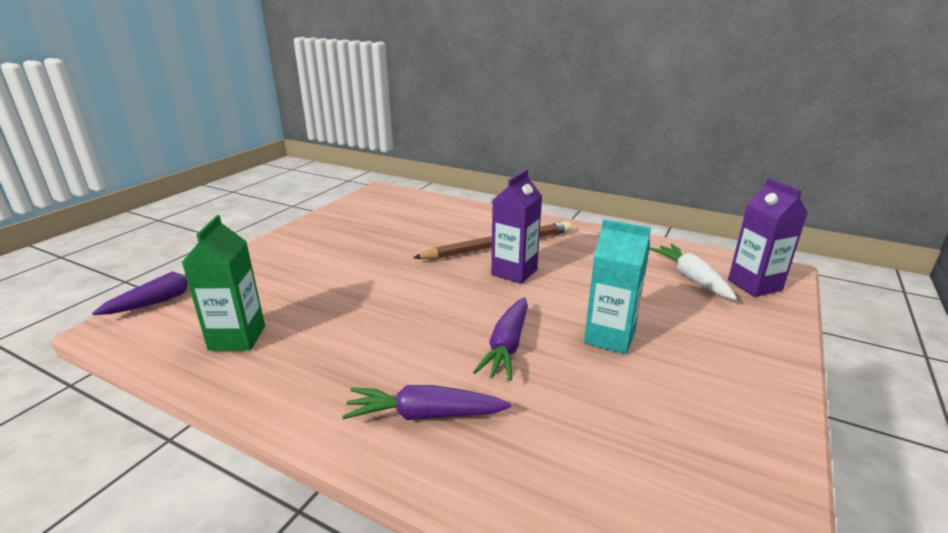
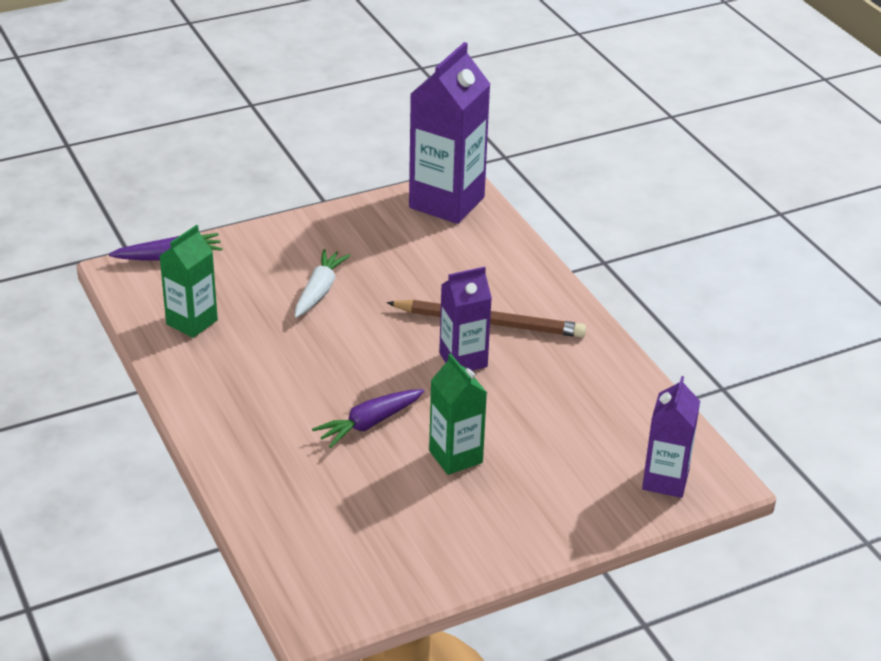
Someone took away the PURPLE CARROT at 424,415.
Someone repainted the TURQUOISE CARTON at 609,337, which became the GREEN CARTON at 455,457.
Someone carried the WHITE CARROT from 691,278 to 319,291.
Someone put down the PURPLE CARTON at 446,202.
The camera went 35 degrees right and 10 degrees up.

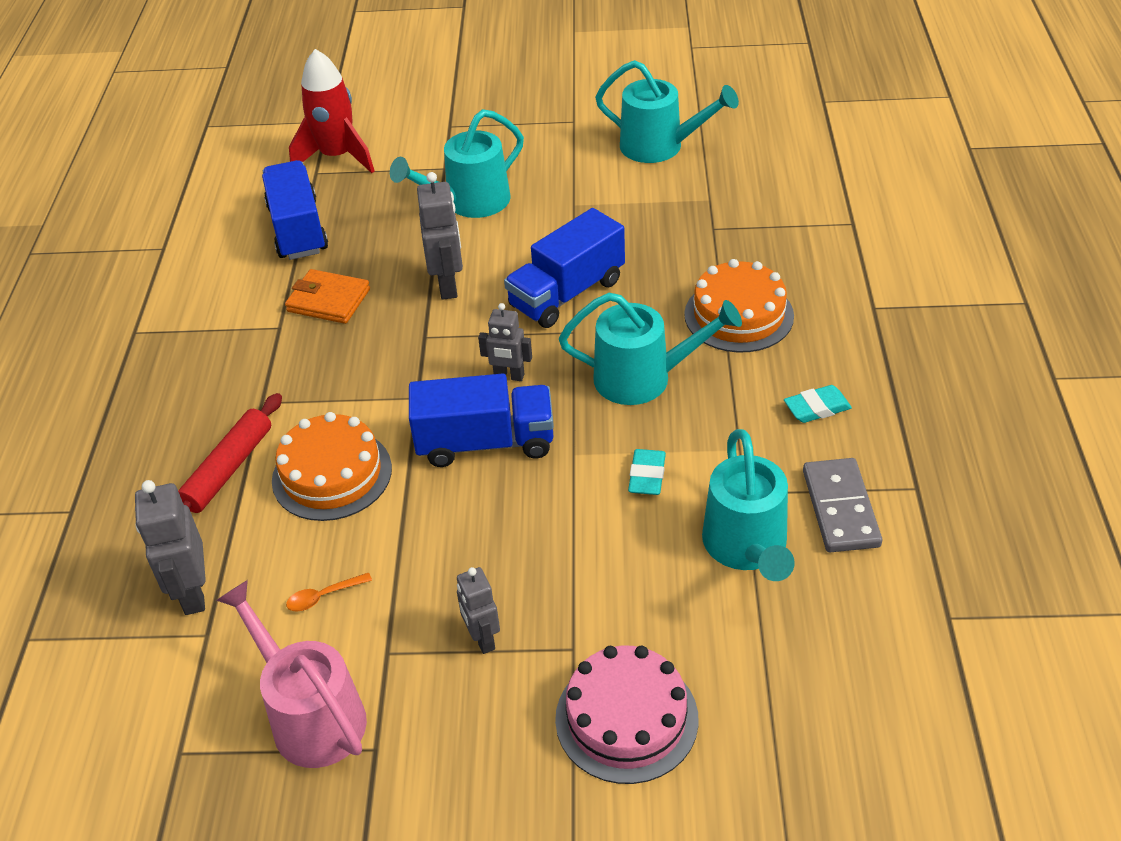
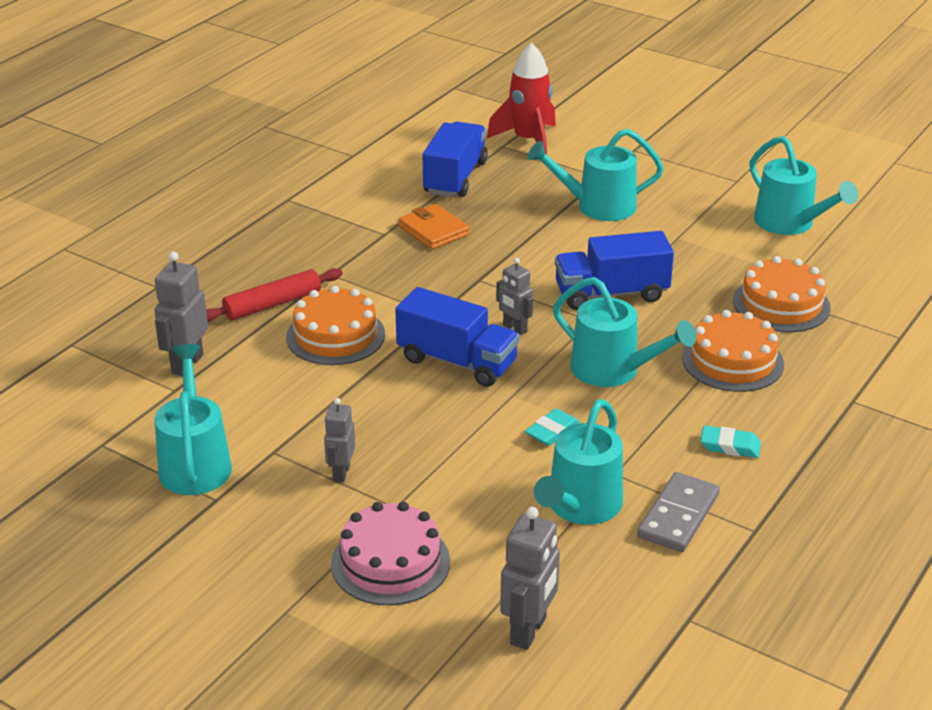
Someone repainted the PINK WATERING CAN at 310,715, which became the TURQUOISE WATERING CAN at 195,462.
Someone took away the ORANGE SPOON at 323,596.
Someone carried the GREY ROBOT from 448,285 to 529,631.
Someone put down the ORANGE CAKE at 781,304.
The camera went 30 degrees right and 10 degrees down.

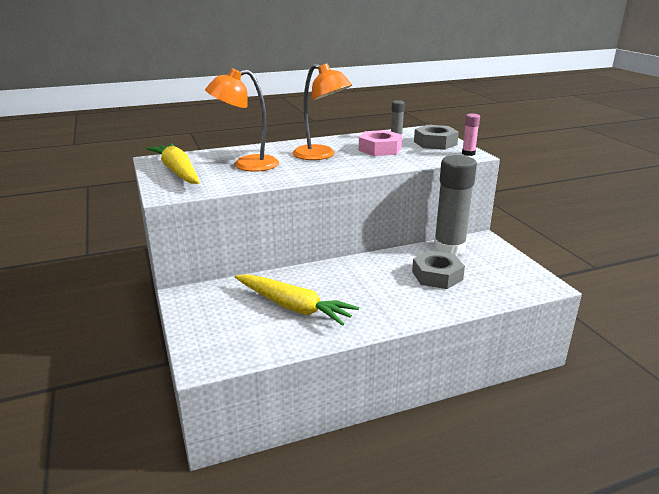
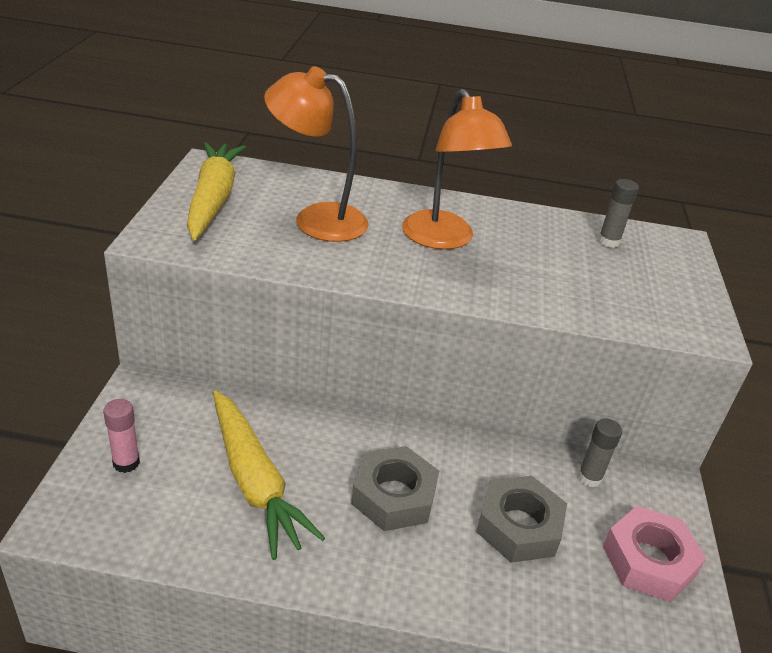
Someone carried the PINK NUT from 380,149 to 648,560.
Someone carried the GREY NUT from 435,143 to 394,496.
Someone scaled the GREY GLUE STICK at 449,248 by 0.43.
Someone carried the PINK GLUE STICK from 468,153 to 126,463.
The camera went 25 degrees right and 10 degrees up.

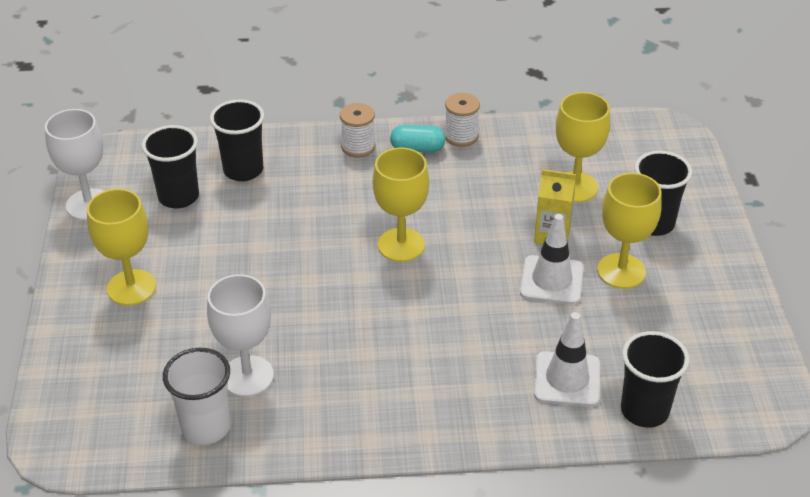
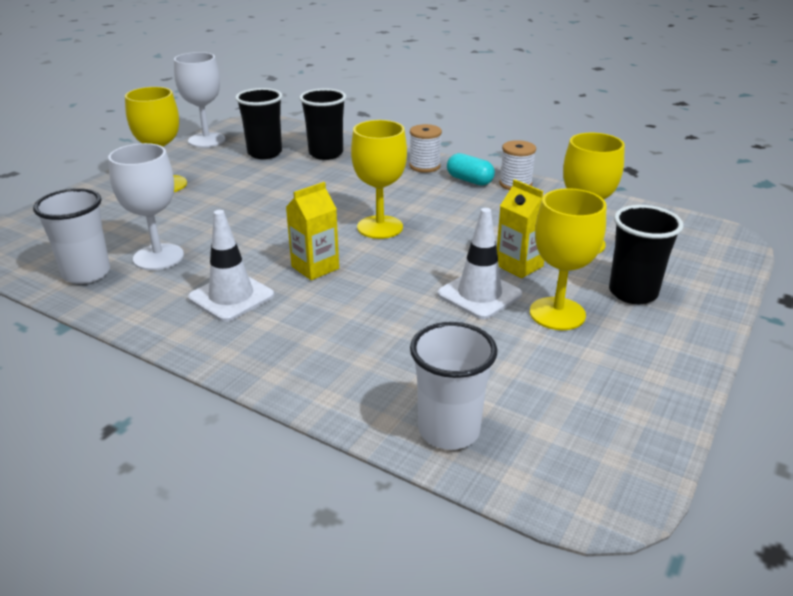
Someone carried the WHITE TRAFFIC CONE from 567,379 to 231,297.
Someone repainted the BLACK CUP at 644,410, which became the WHITE CUP at 449,430.
Someone put down the YELLOW CARTON at 315,267.
The camera went 35 degrees right and 10 degrees down.

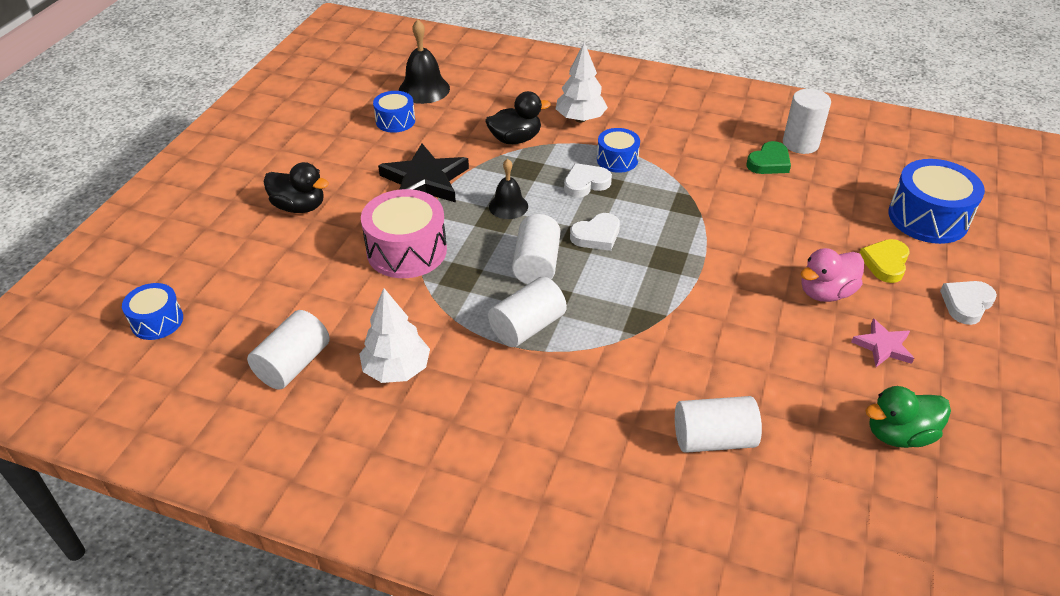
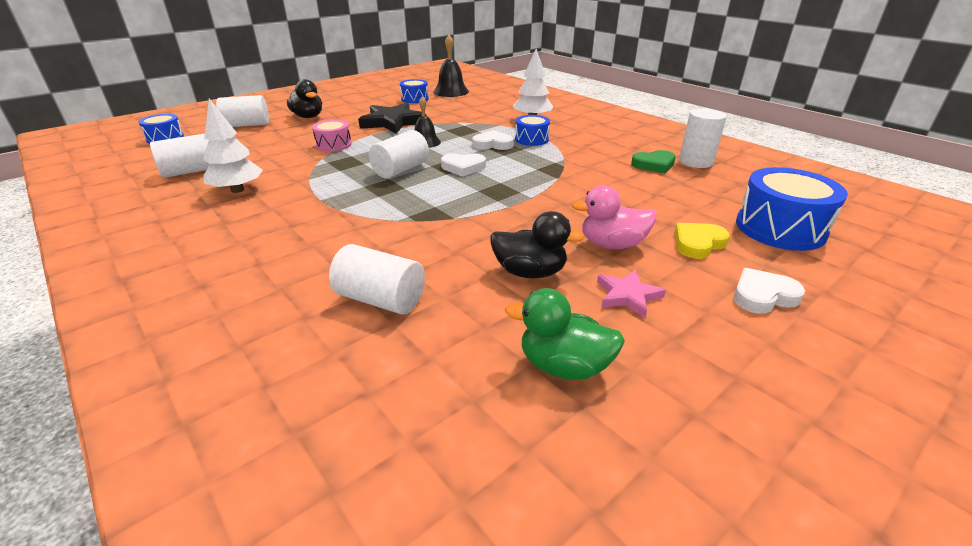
Someone scaled the PINK DRUM at 407,250 by 0.58.
Someone carried the BLACK DUCK from 515,139 to 530,272.
Someone carried the WHITE CYLINDER from 527,327 to 247,125.
The camera went 30 degrees right and 10 degrees down.

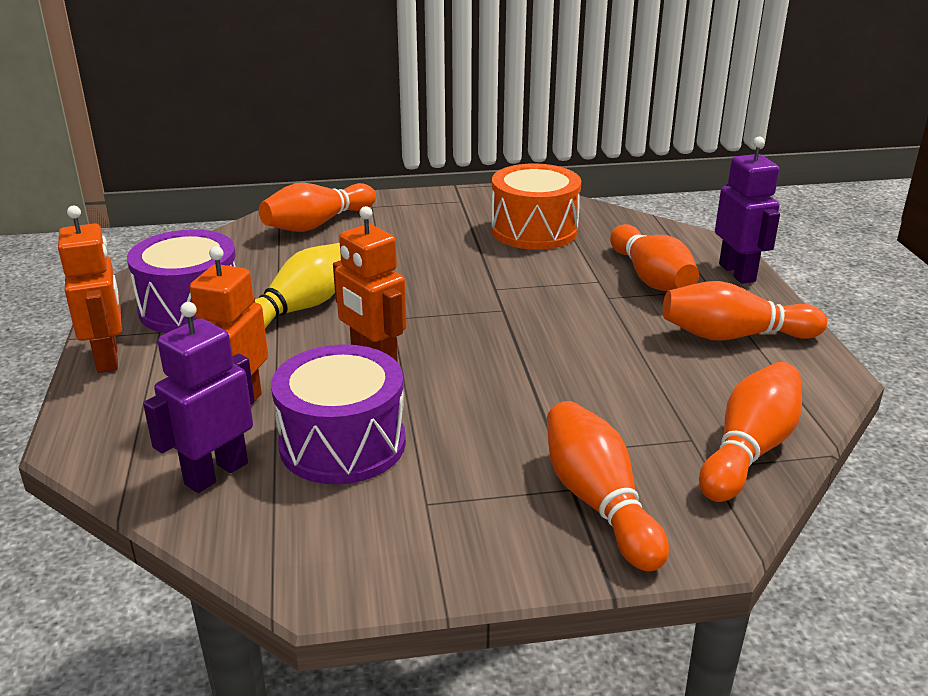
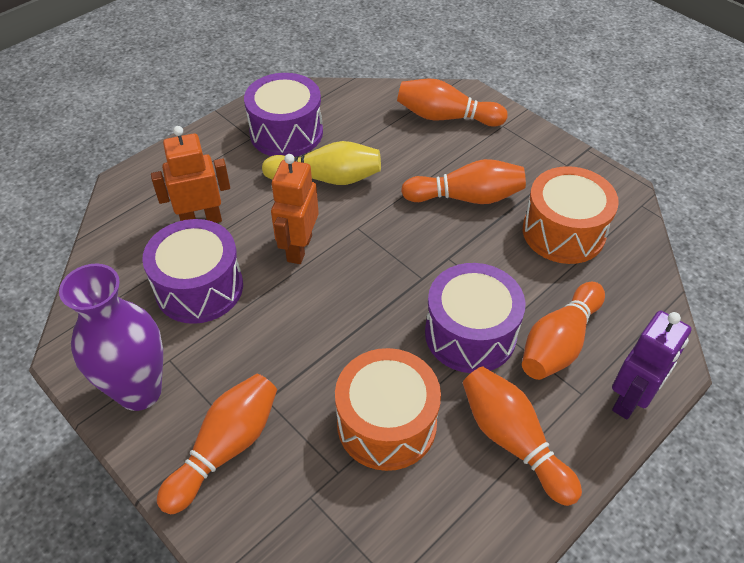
Someone took away the ORANGE ROBOT at 108,358.
Someone took away the PURPLE ROBOT at 216,473.
Someone carried the ORANGE BOWLING PIN from 749,450 to 466,197.
Someone put down the PURPLE VASE at 139,391.
Someone put down the ORANGE DRUM at 386,424.
Someone put down the PURPLE DRUM at 470,334.
The camera went 55 degrees right and 20 degrees up.

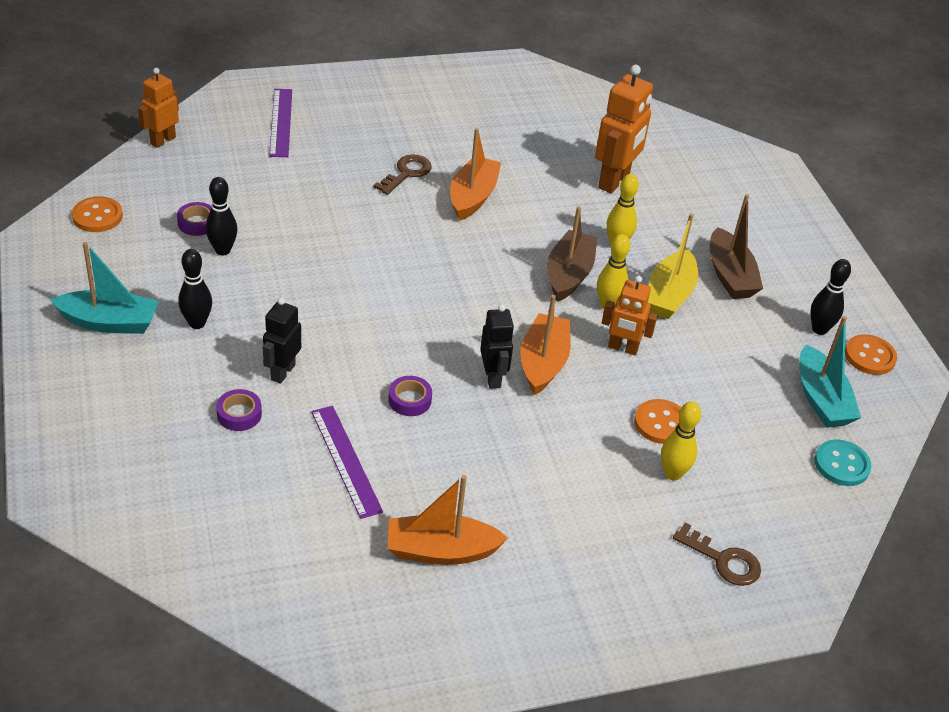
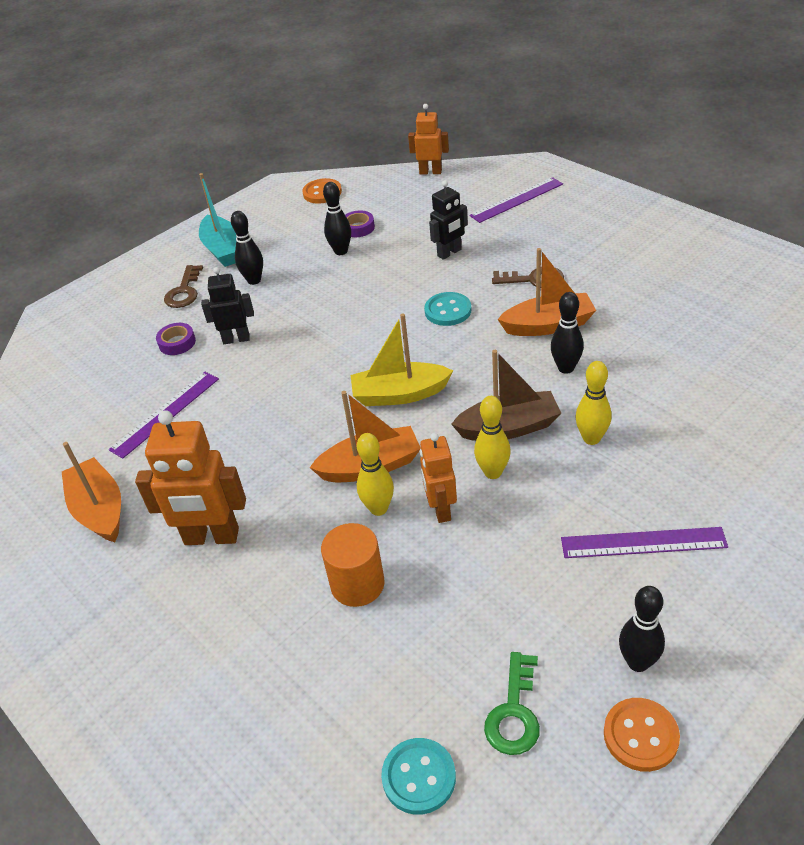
Someone took away the PURPLE TAPE at 410,400.
Someone carried the BLACK ROBOT from 493,377 to 449,253.
Someone carried the ORANGE ROBOT from 614,181 to 211,537.
Someone swapped the ORANGE BUTTON at 661,423 for the ORANGE CYLINDER at 357,584.
Someone carried the YELLOW BOAT from 669,295 to 399,394.
Someone carried the YELLOW BOWLING PIN from 673,474 to 378,508.
Someone carried the BROWN KEY from 723,560 to 184,291.
Someone swapped the BROWN BOAT at 730,275 for the PURPLE RULER at 643,542.
Someone swapped the TURQUOISE BOAT at 821,399 for the GREEN KEY at 514,712.
Someone put down the TURQUOISE BUTTON at 448,311.
Someone put down the BLACK BOWLING PIN at 566,368.
The camera went 70 degrees right and 0 degrees up.

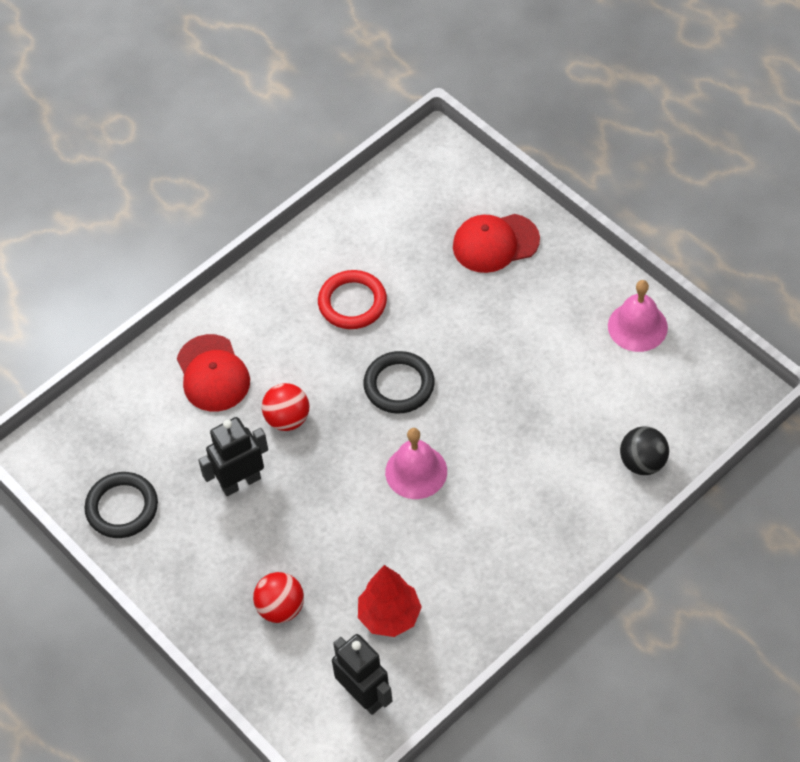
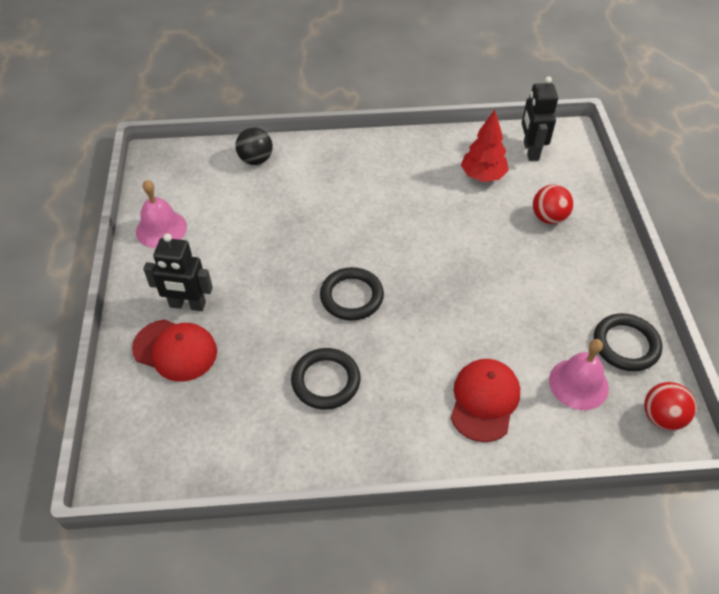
Someone carried the BLACK ROBOT from 240,482 to 187,305.
Someone carried the RED BALL from 287,419 to 662,417.
Someone repainted the RED RING at 352,302, which became the BLACK RING at 326,381.
Someone carried the PINK BELL from 416,471 to 578,384.
The camera went 145 degrees left and 5 degrees down.

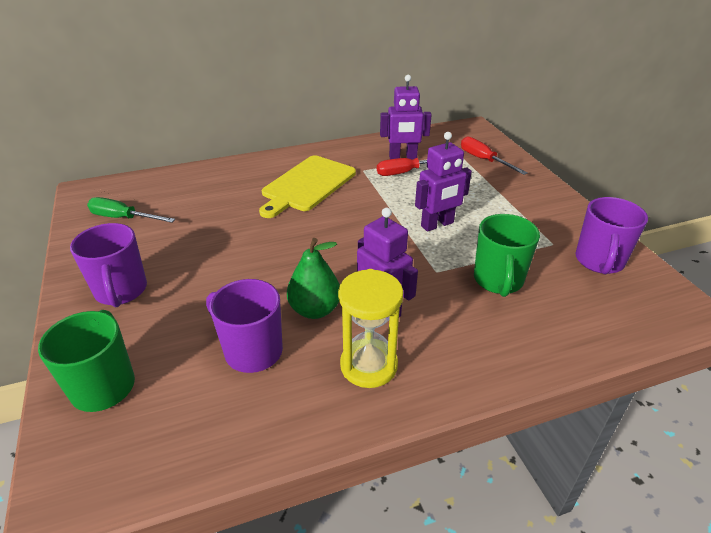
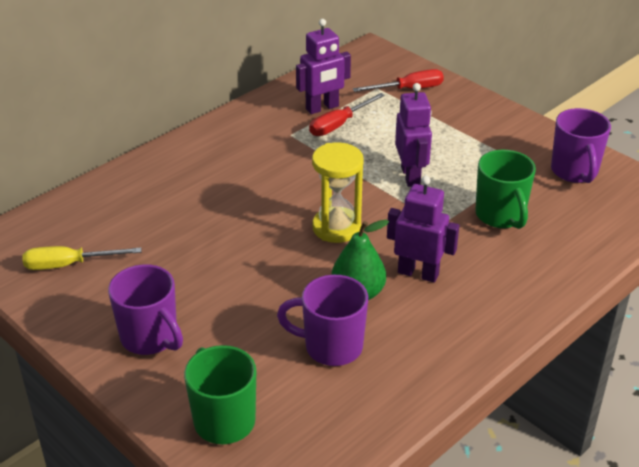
Someone repainted the GREEN SCREWDRIVER at 123,218, which became the YELLOW SCREWDRIVER at 69,265.
Someone took away the YELLOW CUTTING BOARD at 307,185.
Someone carried the YELLOW HOURGLASS from 368,365 to 336,227.
Someone rotated the PURPLE ROBOT at 437,224 by 45 degrees counterclockwise.
Someone rotated the RED SCREWDRIVER at 484,160 by 135 degrees clockwise.
The camera went 25 degrees left and 0 degrees up.

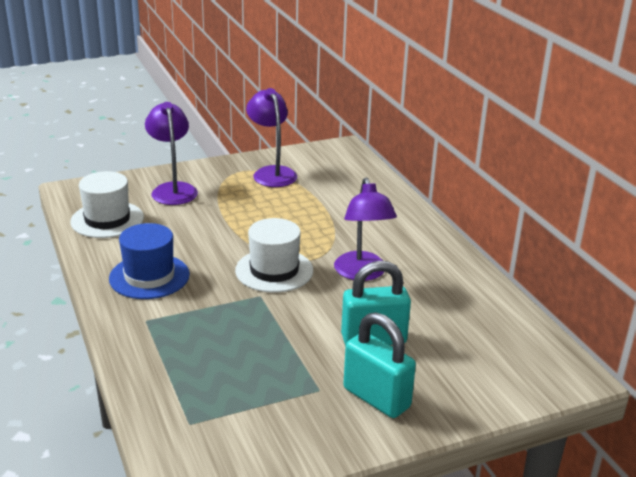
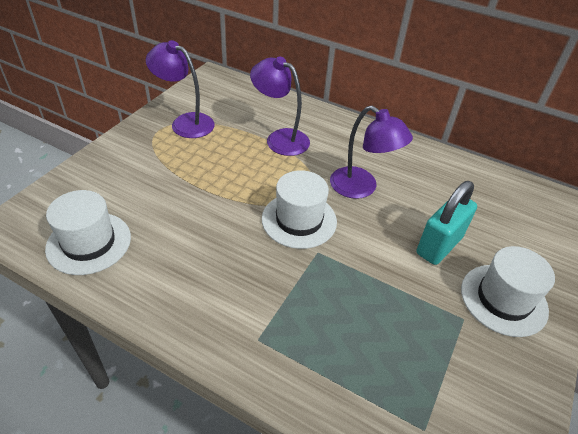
Someone took away the BLUE HAT at 149,276.
Someone carried the PURPLE LAMP from 173,189 to 280,138.
Someone swapped the TURQUOISE PADLOCK at 376,398 for the WHITE HAT at 503,299.
The camera went 40 degrees left and 15 degrees up.

